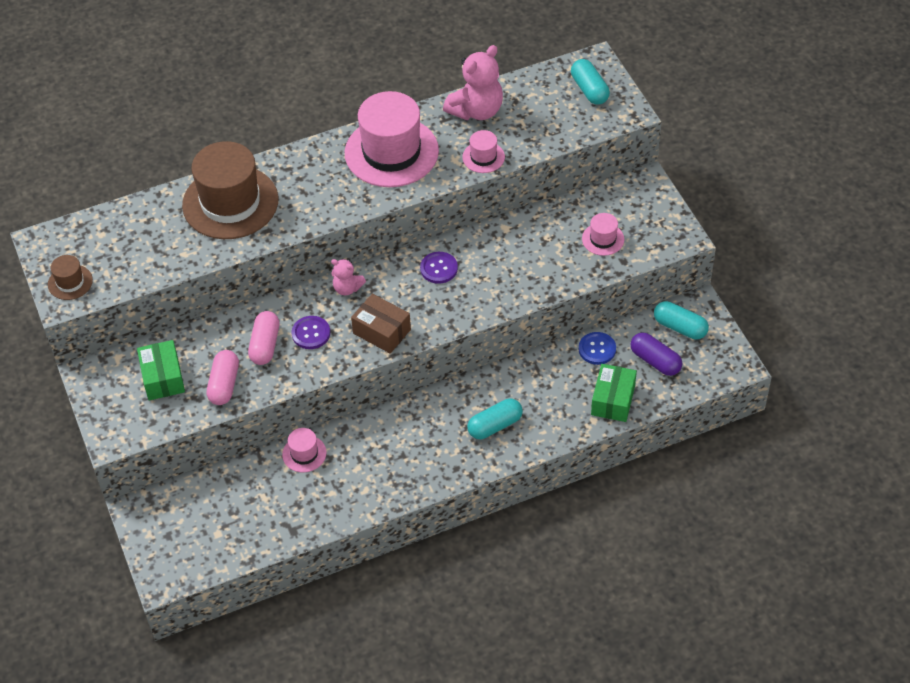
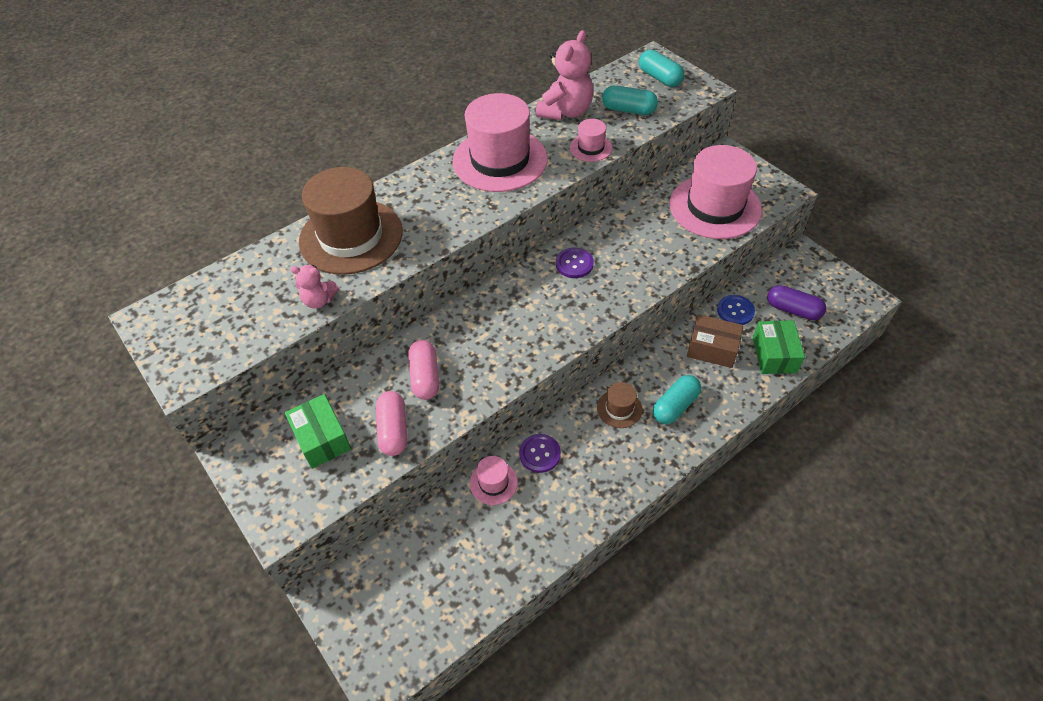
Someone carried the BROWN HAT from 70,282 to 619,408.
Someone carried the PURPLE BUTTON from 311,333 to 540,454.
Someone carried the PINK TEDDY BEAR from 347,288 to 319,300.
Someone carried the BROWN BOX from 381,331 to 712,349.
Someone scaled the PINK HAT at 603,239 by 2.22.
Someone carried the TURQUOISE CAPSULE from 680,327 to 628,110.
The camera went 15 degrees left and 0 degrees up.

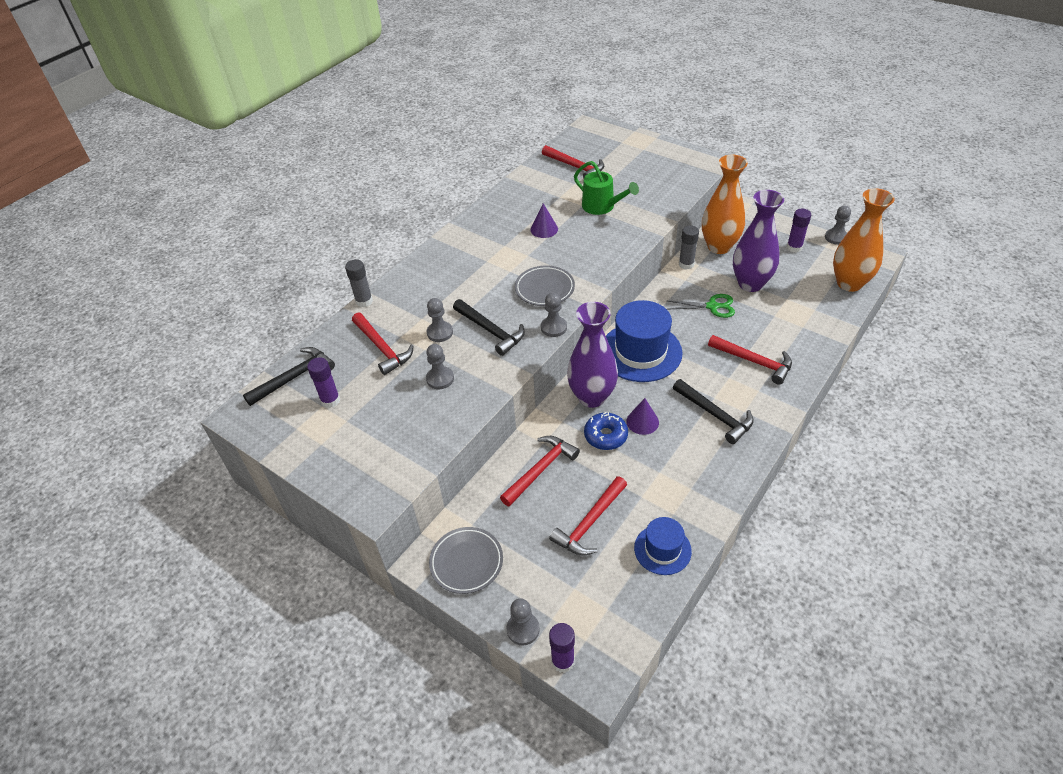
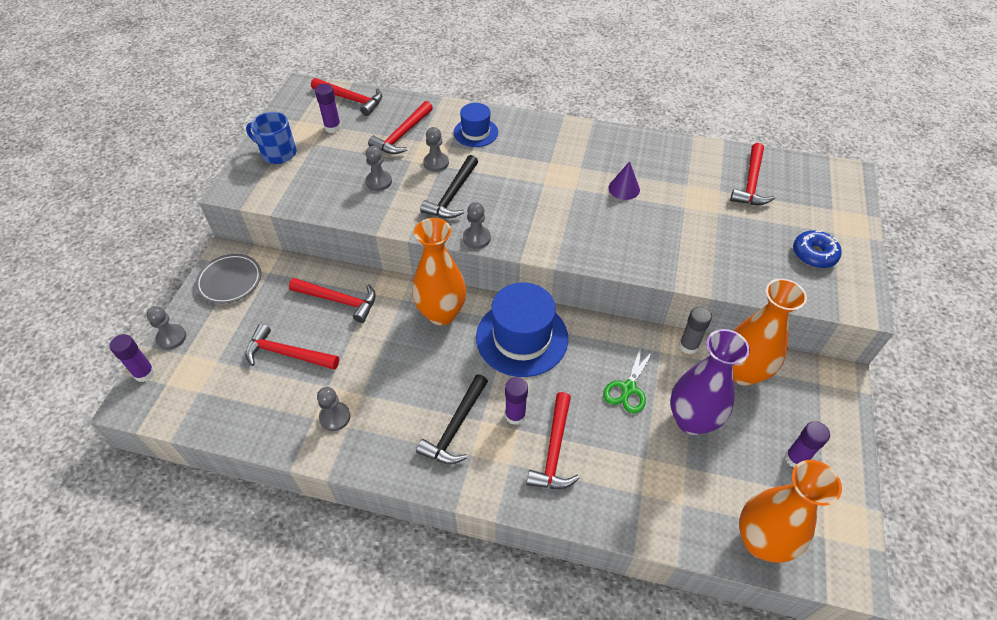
Someone repainted the BLACK HAMMER at 294,377, which became the RED HAMMER at 351,99.
Someone took away the GREY GLUE STICK at 364,301.
Someone took away the GREY PLATE at 544,289.
Someone repainted the PURPLE VASE at 592,397, which became the ORANGE VASE at 441,313.
Someone took away the GREEN WATERING CAN at 602,206.
Someone carried the BLUE DONUT from 605,436 to 814,254.
Someone took away the PURPLE CONE at 642,421.
Someone carried the BLUE HAT from 662,549 to 475,132.
Someone rotated the GREEN SCISSORS at 713,306 by 45 degrees clockwise.
Someone carried the GREY PAWN from 836,237 to 335,417.
Someone put down the BLUE MUG at 278,153.
Someone put down the PURPLE GLUE STICK at 515,415.
The camera went 65 degrees right and 5 degrees up.

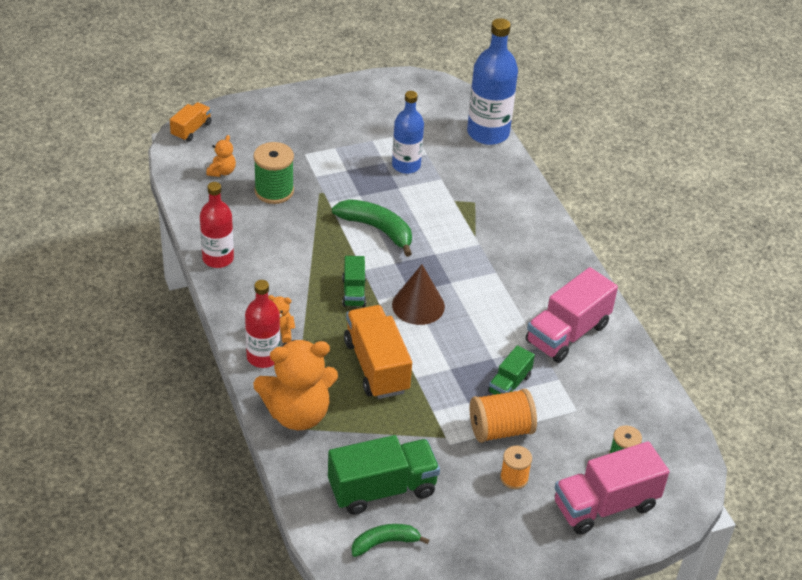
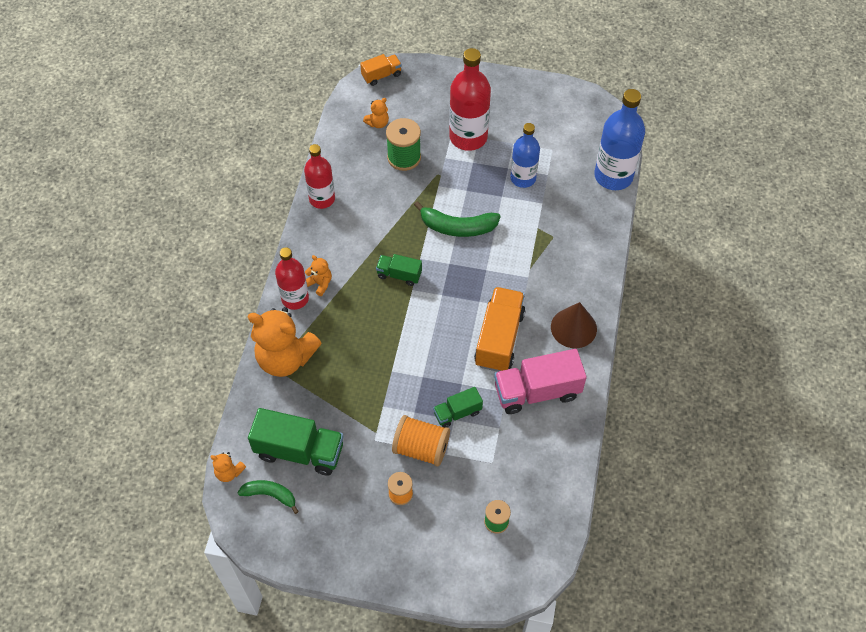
Someone rotated the GREEN BANANA at 377,229 by 120 degrees clockwise.
Someone rotated the GREEN TRUCK at 354,292 by 75 degrees clockwise.
Someone carried the ORANGE TRUCK from 376,366 to 499,339.
Someone carried the BROWN CONE from 418,305 to 573,328.
Someone took away the PINK TRUCK at 605,505.
Someone put down the ORANGE TEDDY BEAR at 229,472.
Someone put down the RED BOTTLE at 468,137.
The camera went 35 degrees right and 15 degrees up.

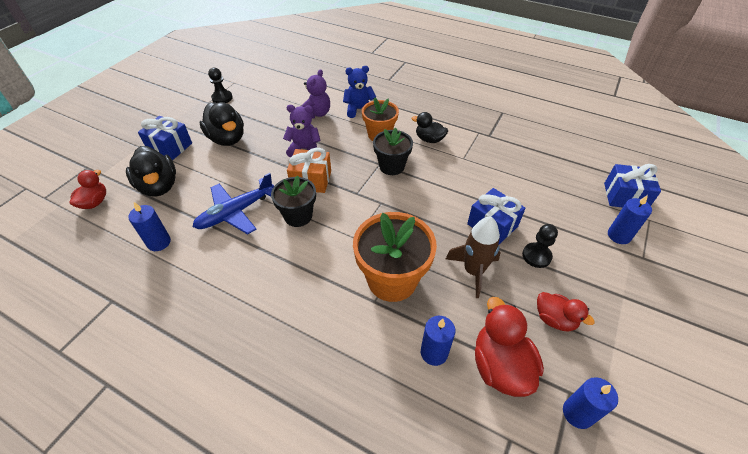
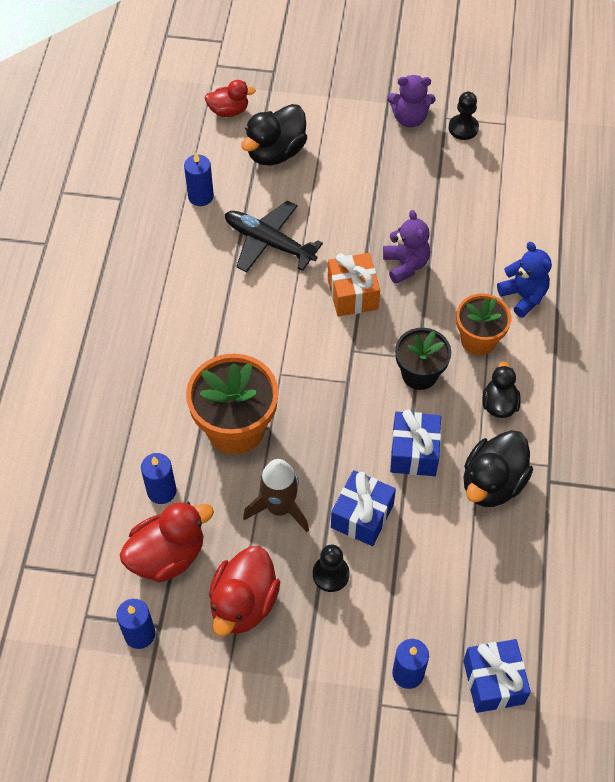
Someone carried the BLUE GIFT from 170,147 to 414,452.
Someone repainted the BLUE PLANE at 236,212, which became the BLACK PLANE at 269,243.
Someone carried the BLACK DUCK from 227,139 to 492,483.
Someone took away the BLACK FLOWER POT at 298,216.
Someone carried the PURPLE TEDDY BEAR from 316,114 to 409,118.
Someone scaled the RED DUCK at 554,319 by 1.62.
The camera went 70 degrees right and 10 degrees up.

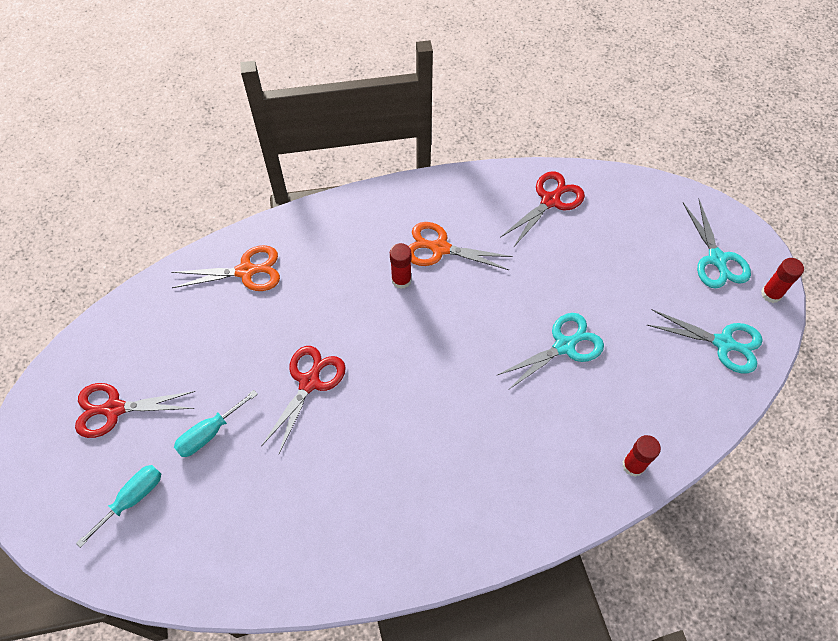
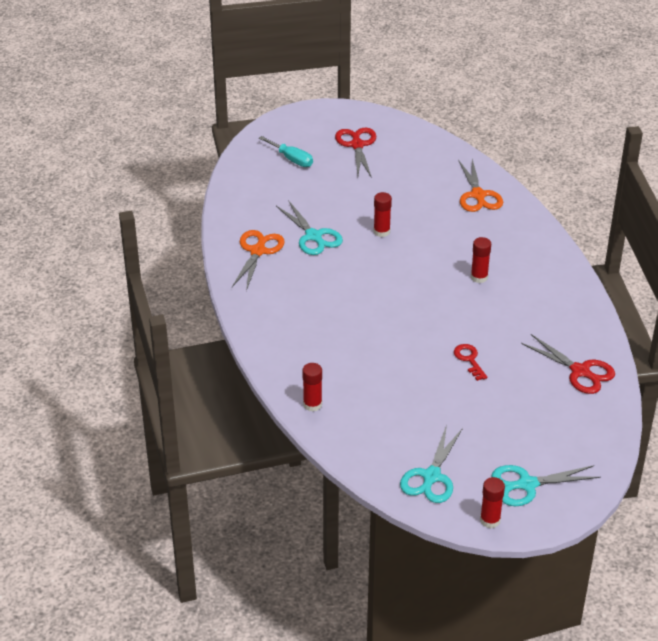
Someone took away the TURQUOISE SCREWDRIVER at 209,433.
Someone swapped the RED SCISSORS at 310,382 for the RED GLUE STICK at 381,231.
Someone carried the ORANGE SCISSORS from 439,248 to 258,251.
Someone carried the TURQUOISE SCISSORS from 565,346 to 313,236.
Someone put down the RED KEY at 469,360.
The camera went 90 degrees right and 20 degrees down.

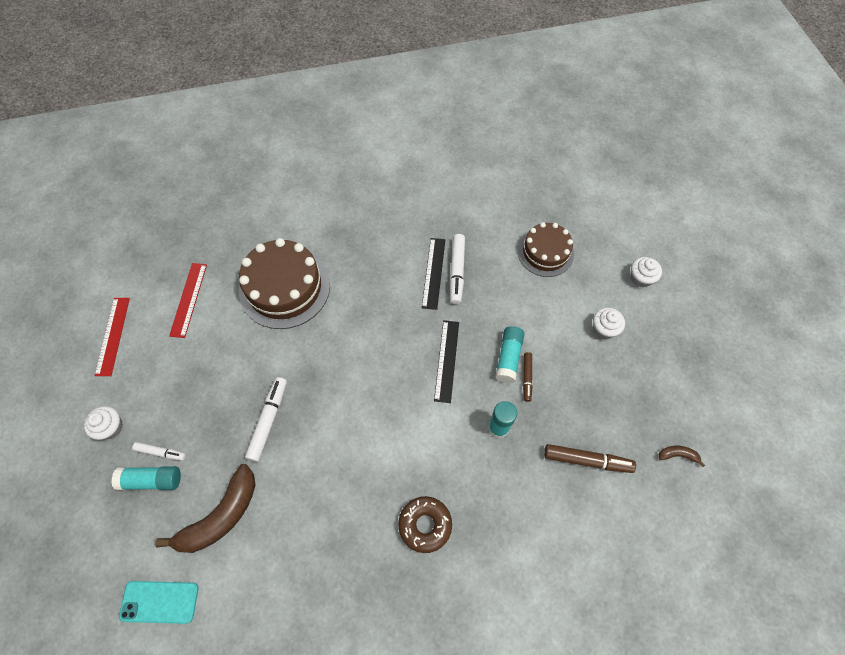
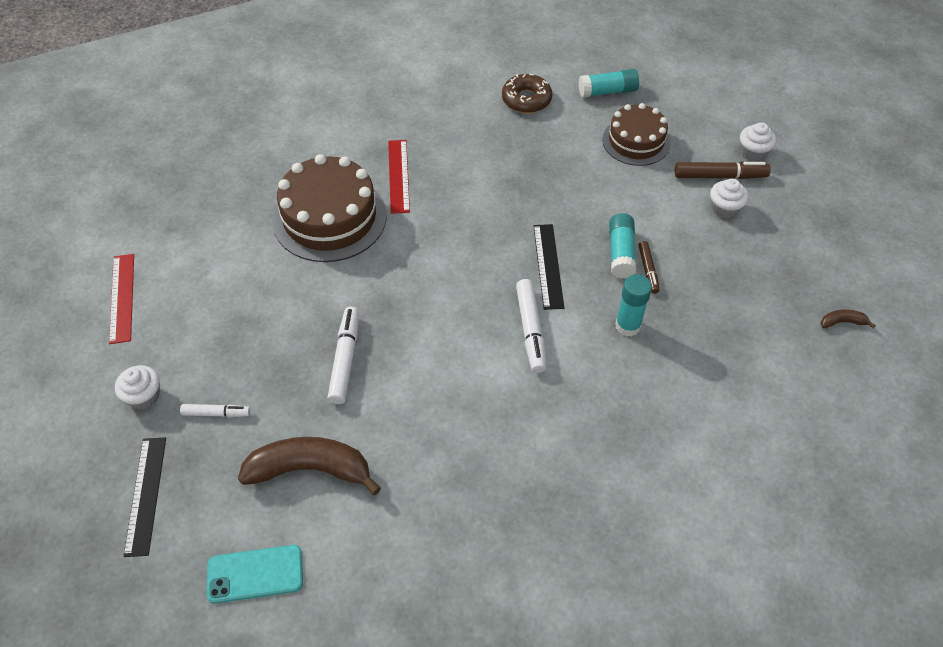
Someone carried the TURQUOISE GLUE STICK from 152,480 to 607,91.
Someone rotated the BROWN BANANA at 221,516 by 120 degrees counterclockwise.
Someone carried the RED RULER from 188,299 to 398,176.
Someone carried the BROWN DONUT from 425,525 to 526,99.
Someone carried the BLACK RULER from 433,273 to 145,495.
Someone carried the WHITE MARKER from 457,272 to 530,330.
Someone carried the BROWN MARKER from 587,460 to 720,176.
The camera went 10 degrees left and 10 degrees down.

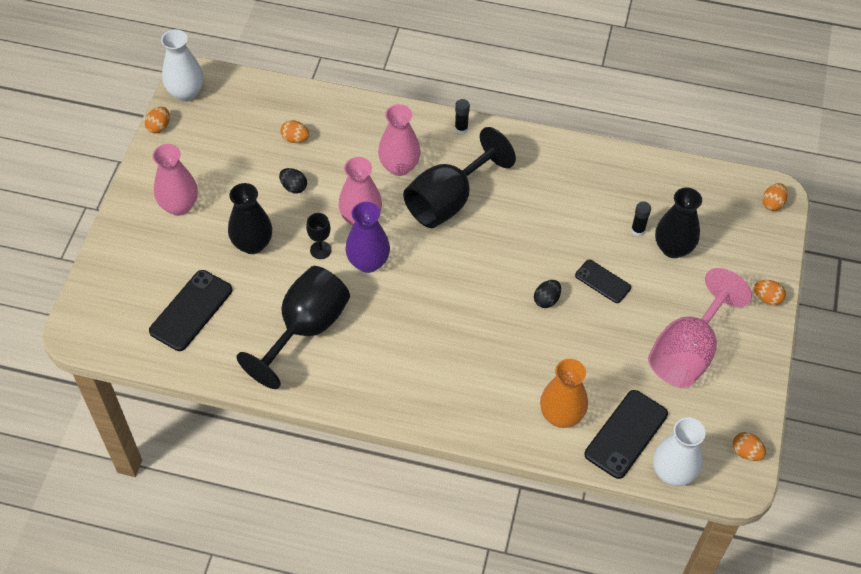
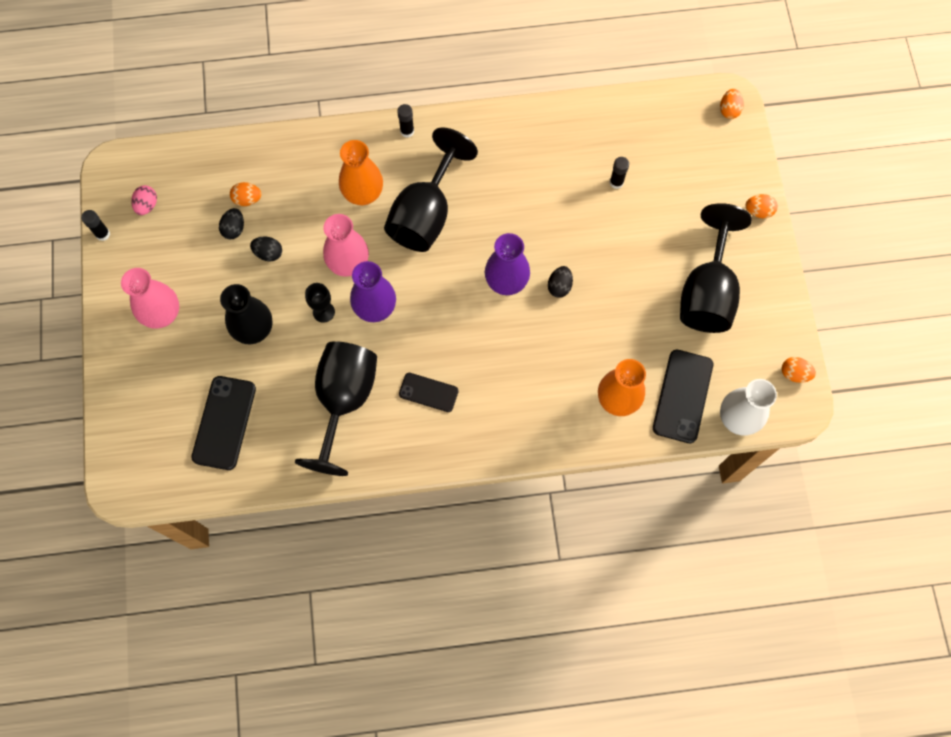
Someone swapped the ORANGE EGG at 159,127 for the BLACK GLUE STICK at 103,234.
Someone took away the WHITE VASE at 186,93.
Someone repainted the PINK VASE at 399,166, which became the ORANGE VASE at 363,194.
Someone carried the BLACK PHONE from 602,281 to 428,392.
Someone repainted the PINK GOBLET at 687,352, which became the BLACK GOBLET at 707,292.
Someone took away the BLACK VASE at 673,248.
Someone put down the PINK EGG at 147,205.
Someone put down the BLACK EGG at 234,229.
Someone put down the PURPLE VASE at 506,282.
The camera went 20 degrees left and 15 degrees up.

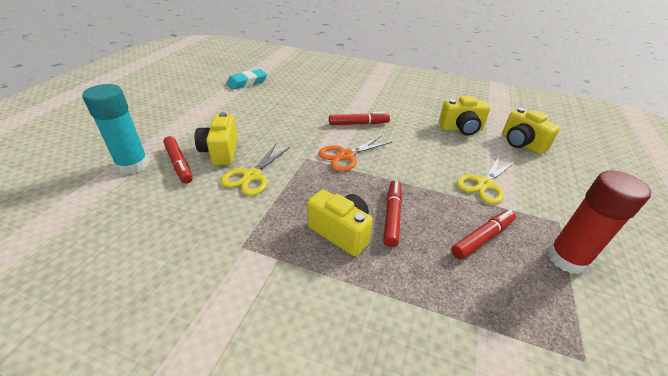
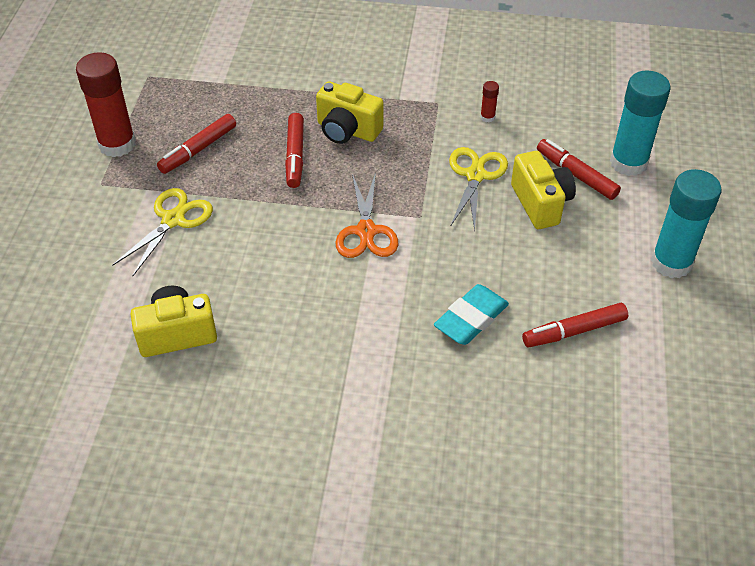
Someone carried the TURQUOISE ERASER from 247,82 to 471,319.
Someone rotated the ORANGE SCISSORS at 346,156 by 135 degrees clockwise.
Someone carried the RED MARKER from 358,124 to 574,331.
Someone took away the YELLOW CAMERA at 521,144.
Someone put down the RED GLUE STICK at 487,117.
Someone put down the TURQUOISE GLUE STICK at 671,262.
The camera went 170 degrees right and 10 degrees up.

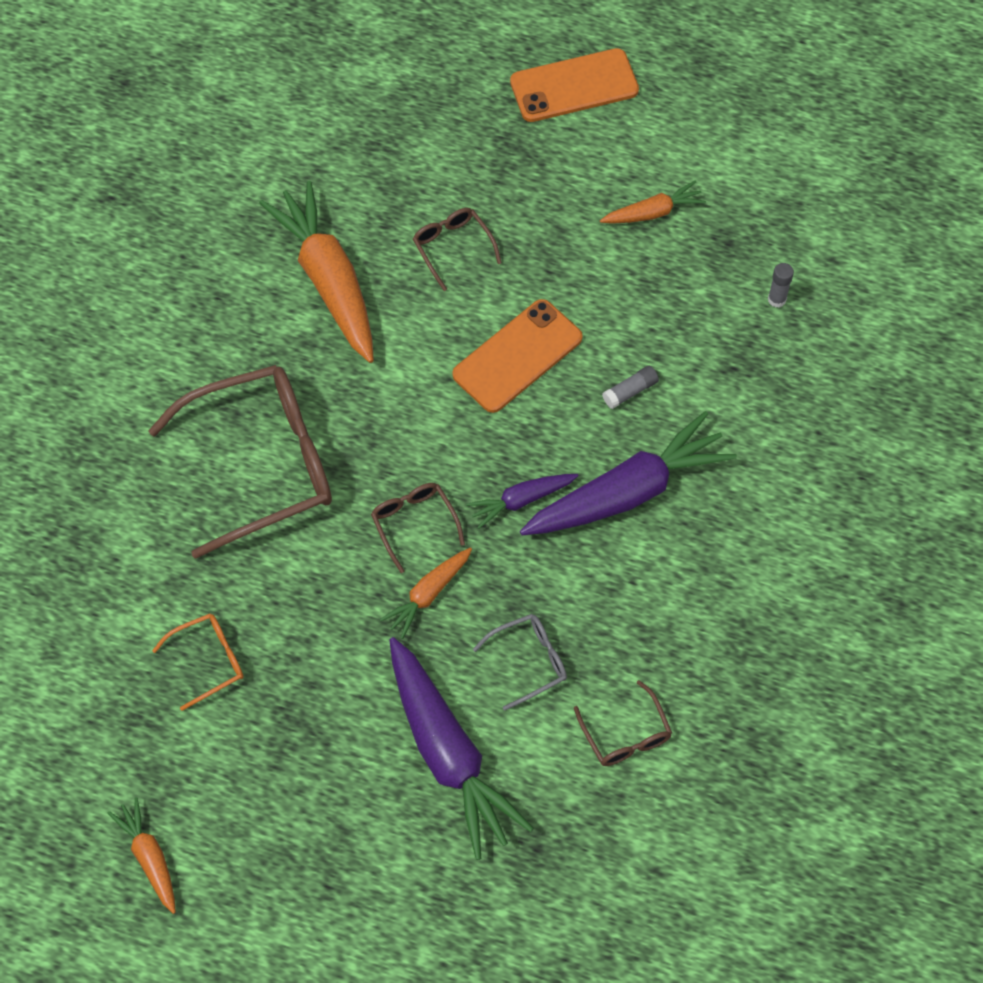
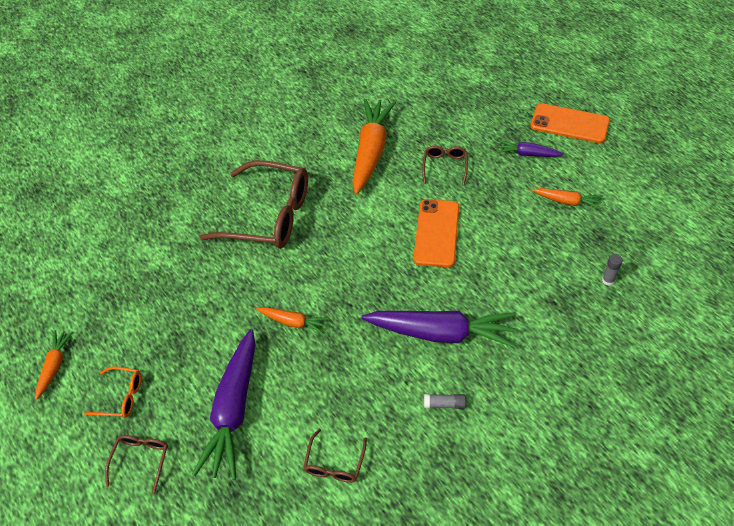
Someone carried the ORANGE GLASSES from 208,661 to 121,396.
Someone carried the BROWN GLASSES from 414,524 to 141,460.
Someone rotated the ORANGE CARROT at 428,594 by 150 degrees counterclockwise.
Someone rotated the ORANGE PHONE at 517,356 by 75 degrees counterclockwise.
Someone carried the PURPLE CARROT from 521,500 to 527,154.
Someone took away the GREY GLASSES at 529,661.
Someone carried the GREY GLUE STICK from 630,391 to 444,404.
The camera went 40 degrees right and 10 degrees down.

